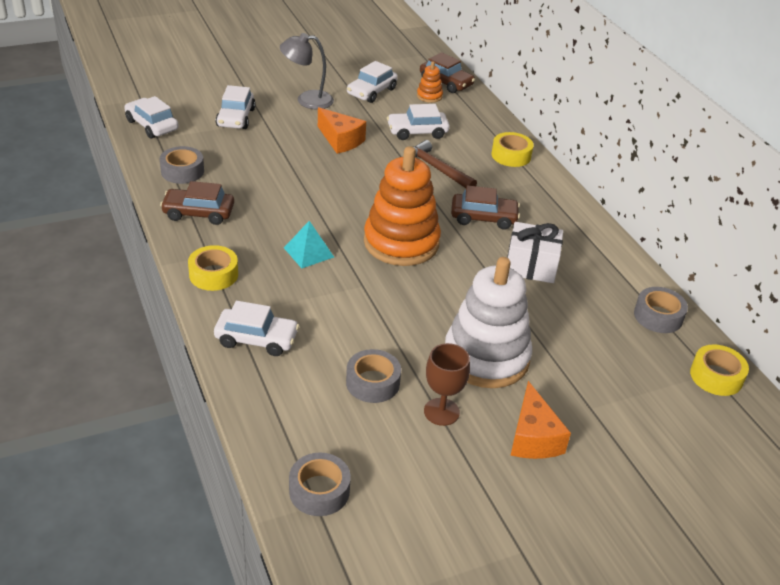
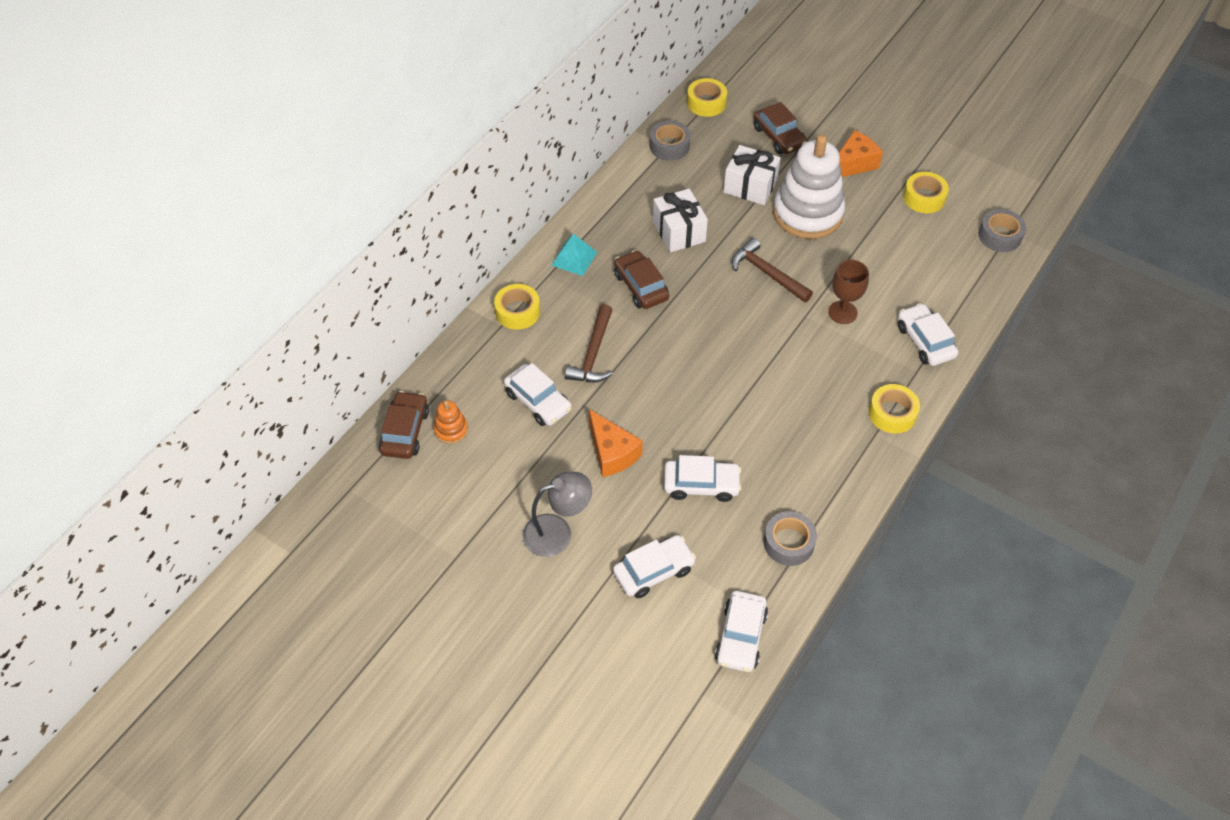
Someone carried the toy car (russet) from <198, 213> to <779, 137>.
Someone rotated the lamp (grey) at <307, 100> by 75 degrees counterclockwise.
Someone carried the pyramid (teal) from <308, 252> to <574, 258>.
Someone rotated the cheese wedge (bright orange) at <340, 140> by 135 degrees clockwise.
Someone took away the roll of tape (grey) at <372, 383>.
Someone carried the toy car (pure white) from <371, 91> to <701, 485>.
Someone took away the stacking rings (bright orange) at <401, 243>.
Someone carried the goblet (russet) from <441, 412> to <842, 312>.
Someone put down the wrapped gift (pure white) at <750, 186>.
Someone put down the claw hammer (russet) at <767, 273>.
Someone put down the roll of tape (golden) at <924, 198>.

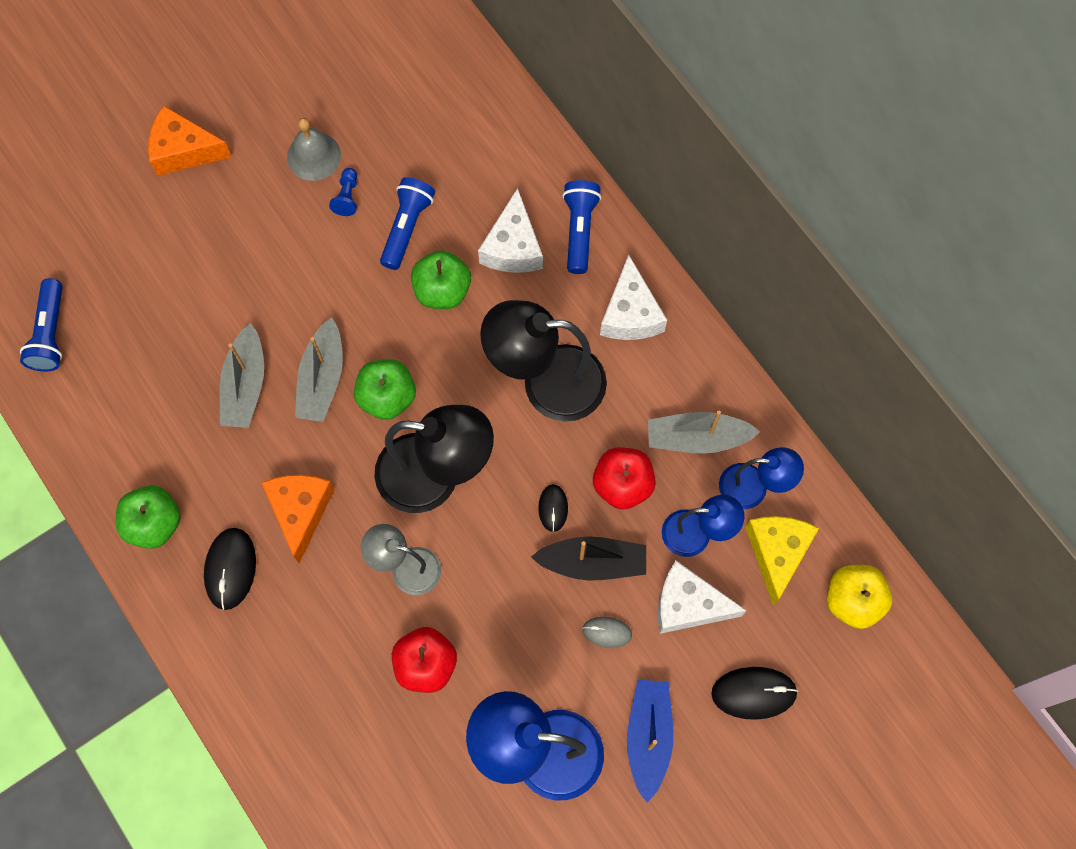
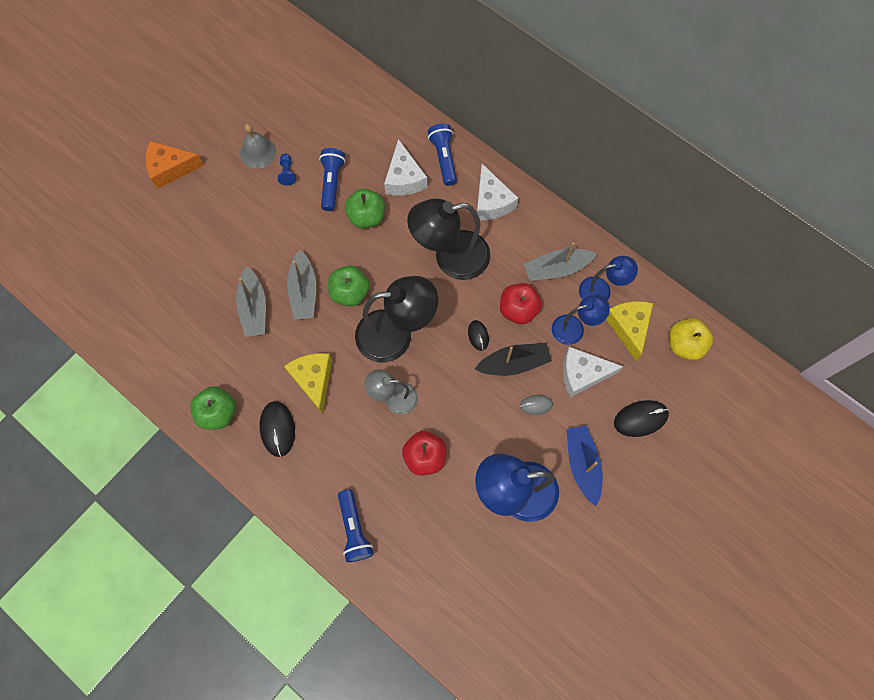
Someone carried the pocket torch (cobalt) from <50, 334> to <354, 529>.
Someone repainted the cheese wedge (bright orange) at <300, 511>, which became the cheese wedge (golden) at <313, 380>.

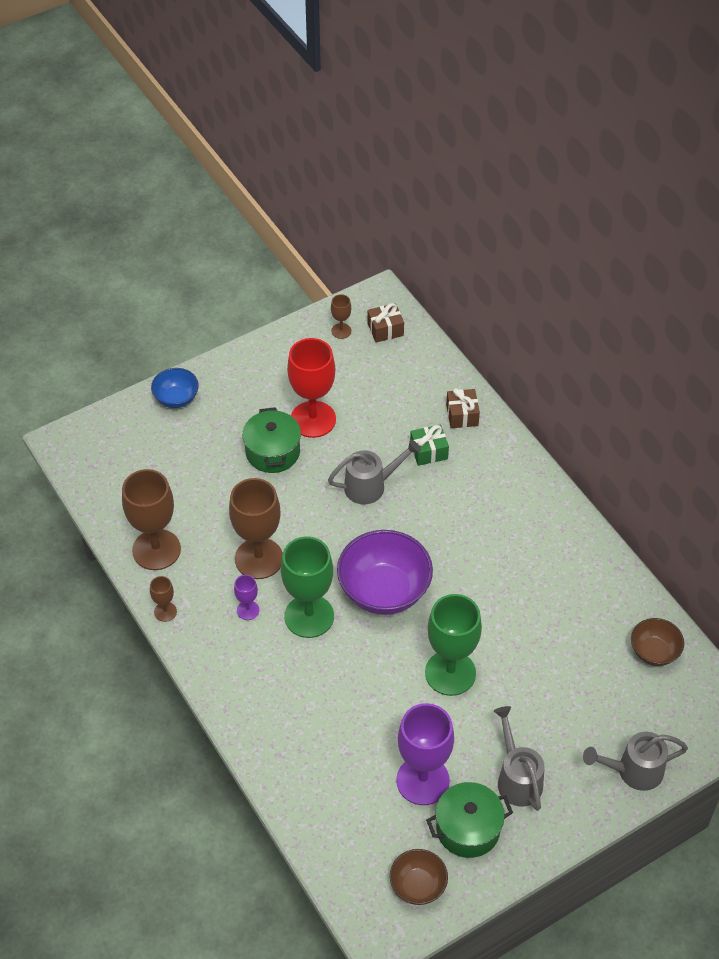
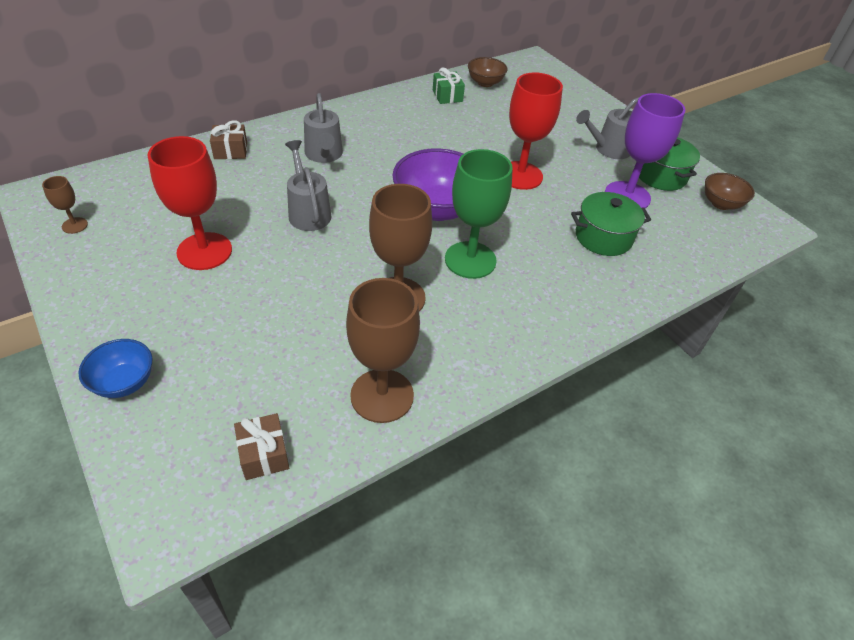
Someone took away the goblet (russet) at <165, 611>.
Someone took away the goblet (royal purple) at <248, 610>.
Someone carried the stockpot (emerald) from <273, 452> to <603, 237>.
Someone carried the wrapped gift (russet) from <385, 329> to <264, 454>.
Someone carried the wrapped gift (emerald) from <428, 451> to <447, 96>.
Someone repainted the goblet (emerald) at <450, 673>, which became the goblet (scarlet) at <520, 175>.
Someone carried the watering pot (grey) from <633, 771> to <324, 155>.

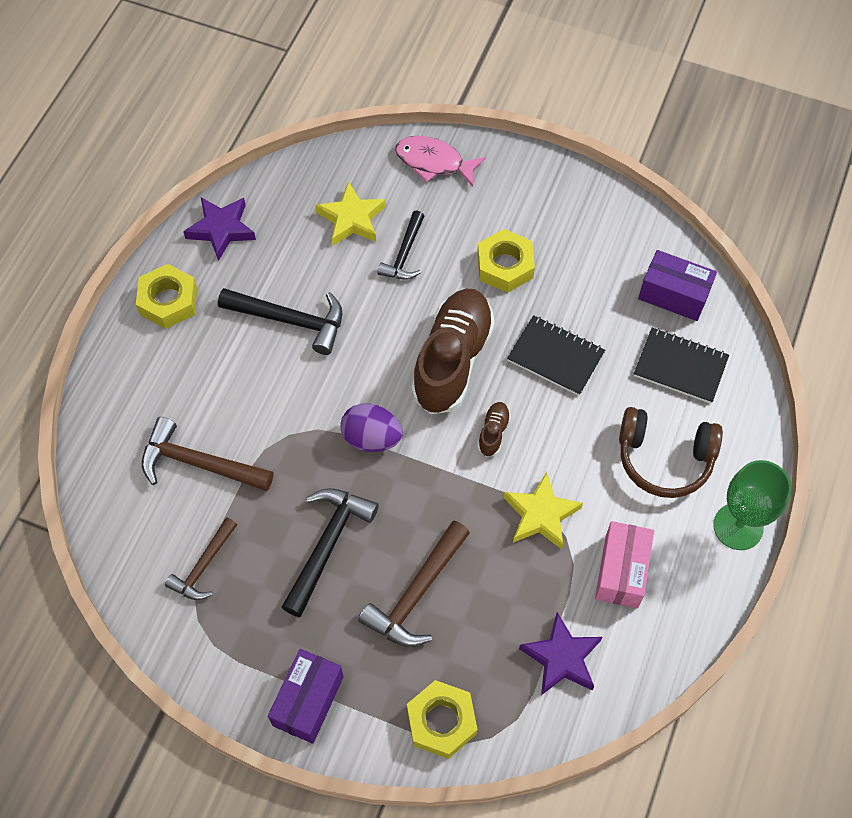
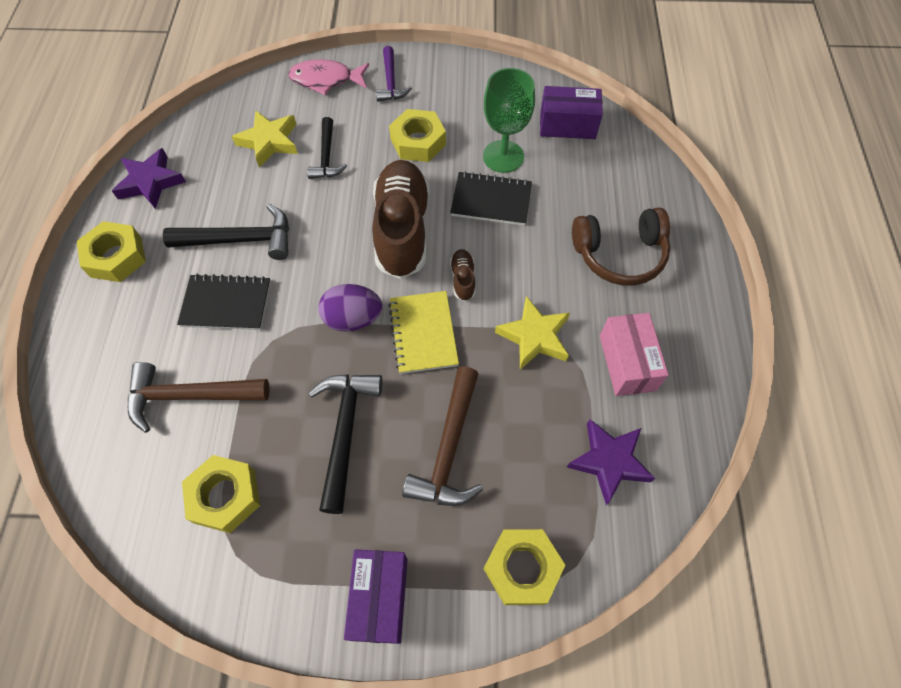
Someone swapped the claw hammer (russet) at <203, 566> for the hexagon nut (golden) at <225, 496>.
Someone carried the exercise book (jet-black) from <680, 367> to <226, 304>.
Someone carried the goblet (emerald) from <738, 526> to <503, 156>.
Someone put down the claw hammer (royal purple) at <391, 82>.
Someone put down the exercise book (golden) at <423, 333>.

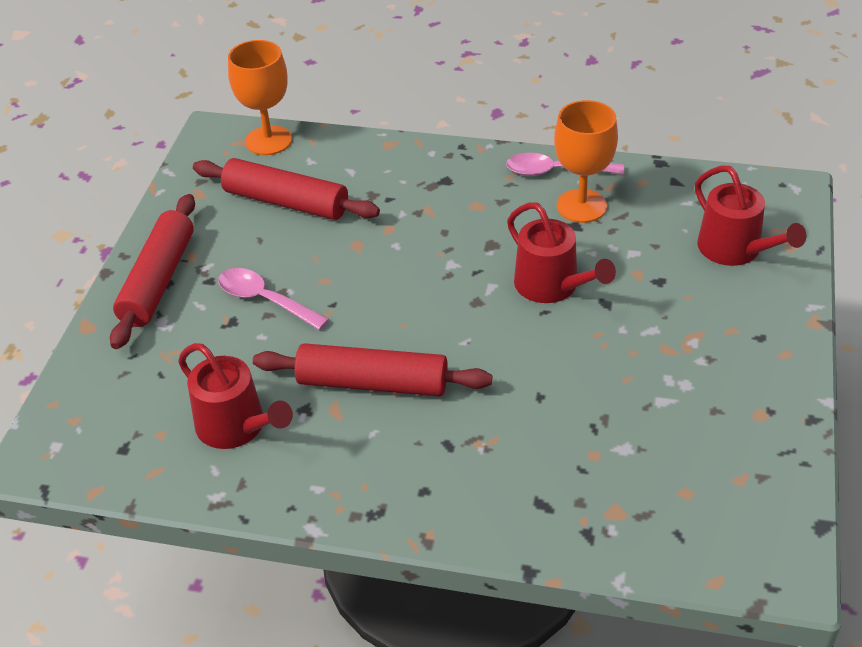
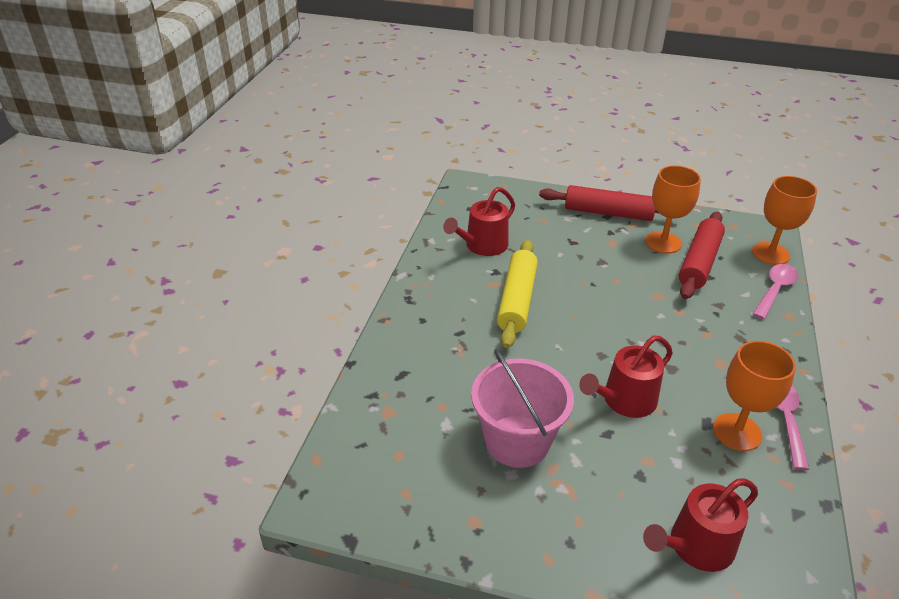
Someone carried the spoon (rose-pink) from <265, 300> to <775, 290>.
Someone repainted the pastry roller (scarlet) at <373, 383>, which became the pastry roller (golden) at <517, 300>.
Someone put down the pail (rose-pink) at <517, 441>.
Someone put down the goblet (bright orange) at <663, 242>.

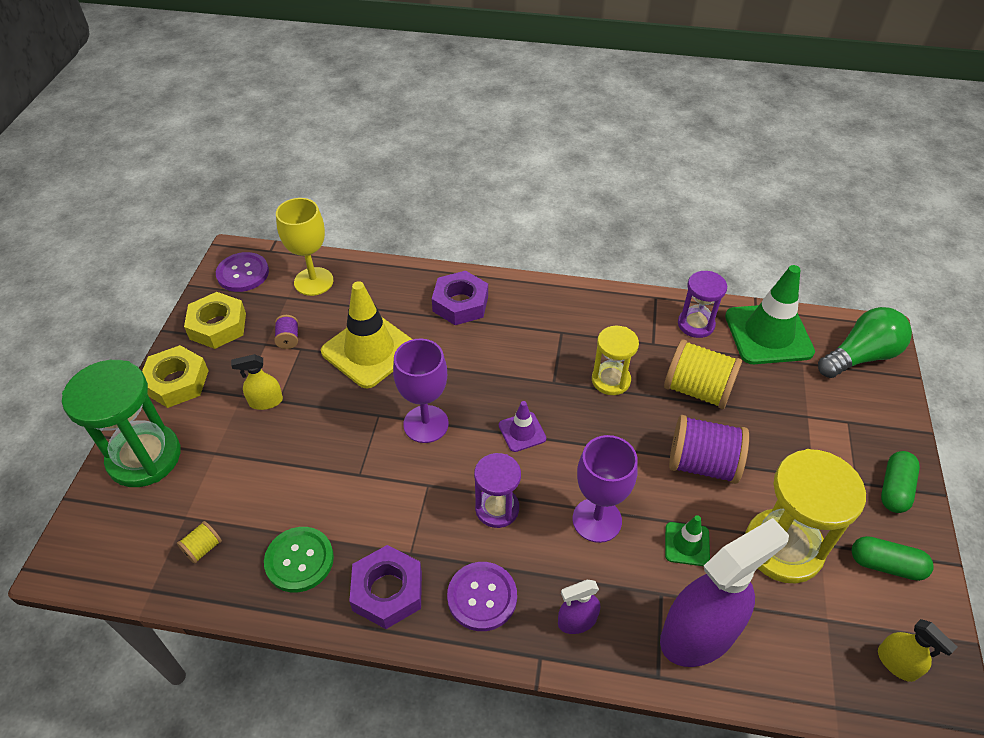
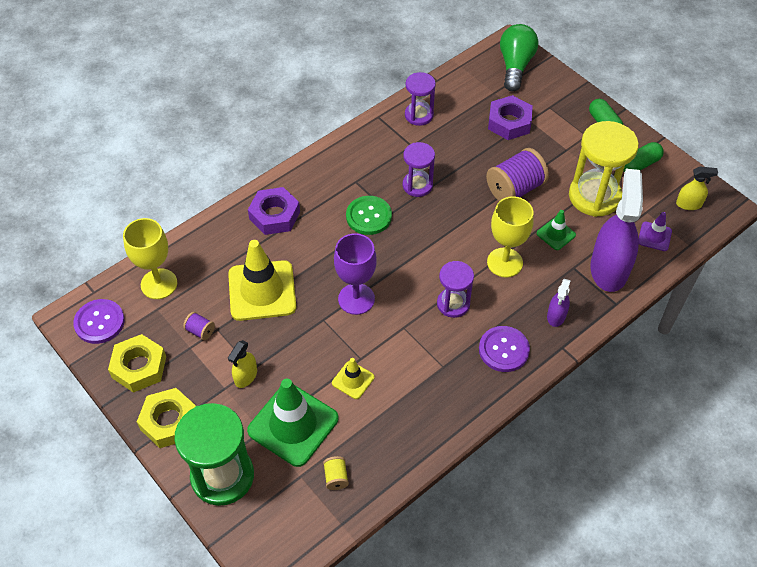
Someone carried the sewing button (emerald) from <299, 560> to <369, 216>.
Someone carried the hexagon nut (royal purple) from <387, 591> to <509, 122>.
Someone carried the safety cone (royal purple) from <522, 432> to <654, 236>.
Someone repainted the goblet (royal purple) at <597, 520>, which became the goblet (golden) at <504, 262>.
Someone repainted the sandglass (golden) at <610, 380>, which became the sandglass (royal purple) at <417, 185>.
Someone took away the bobbin (golden) at <697, 390>.
Someone carried the safety cone (emerald) from <768, 334> to <293, 424>.
Someone put down the safety cone (golden) at <353, 380>.

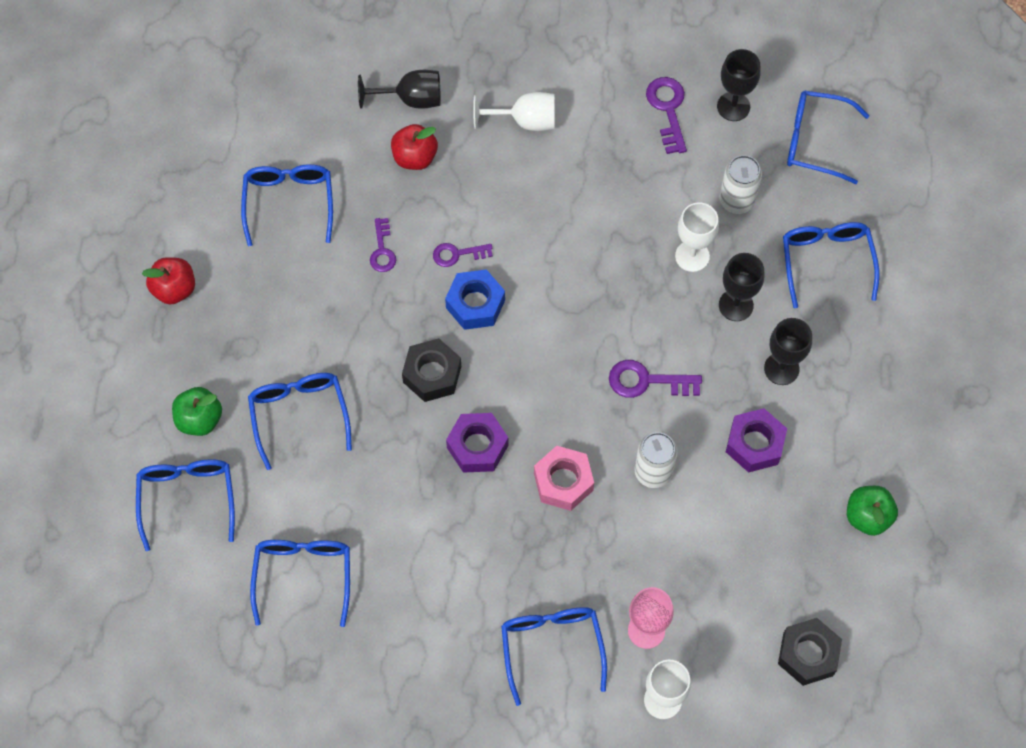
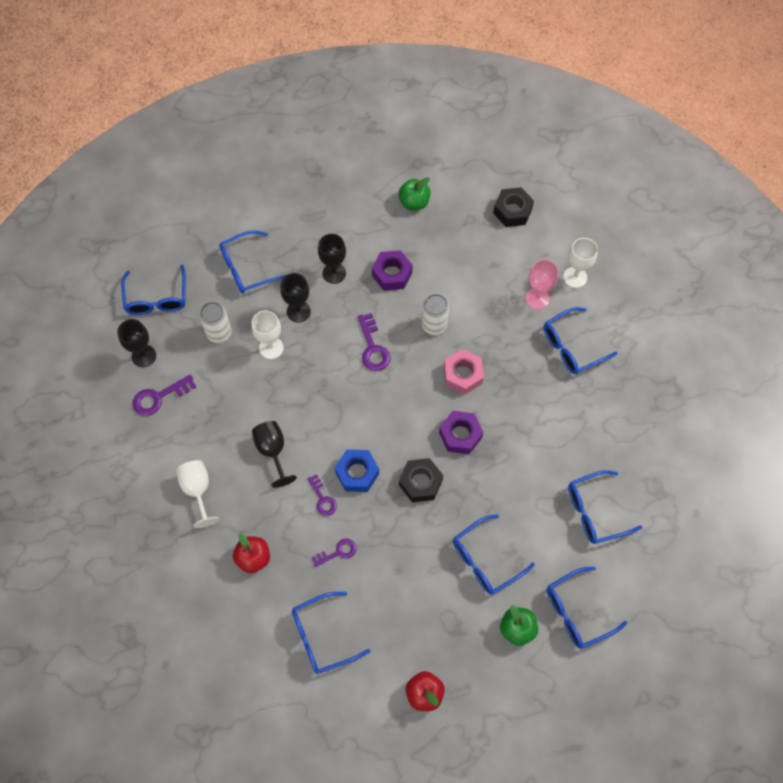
Someone carried the goblet (jet-black) from <411, 99> to <273, 451>.

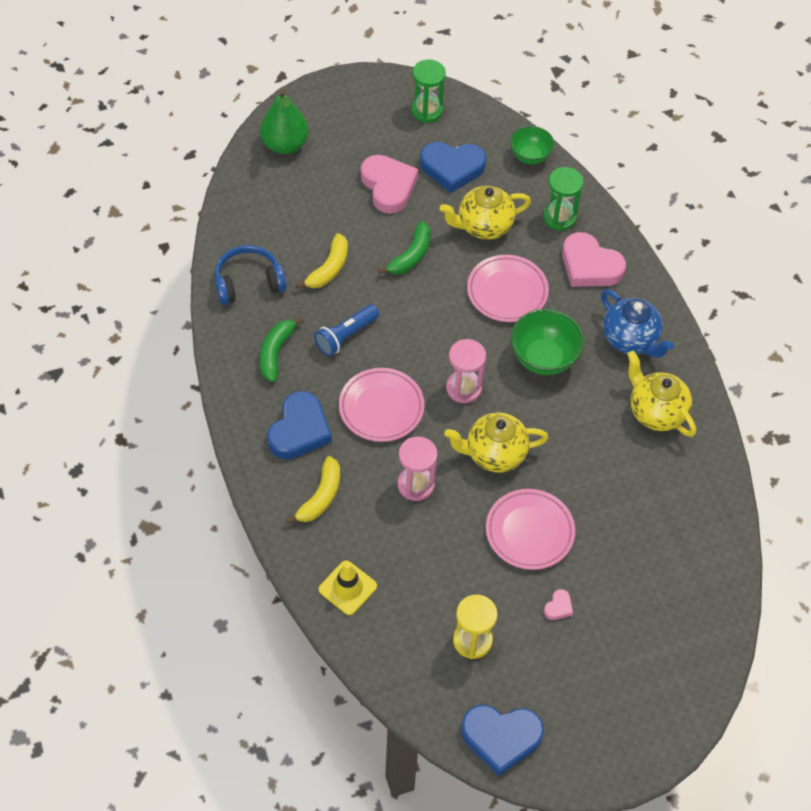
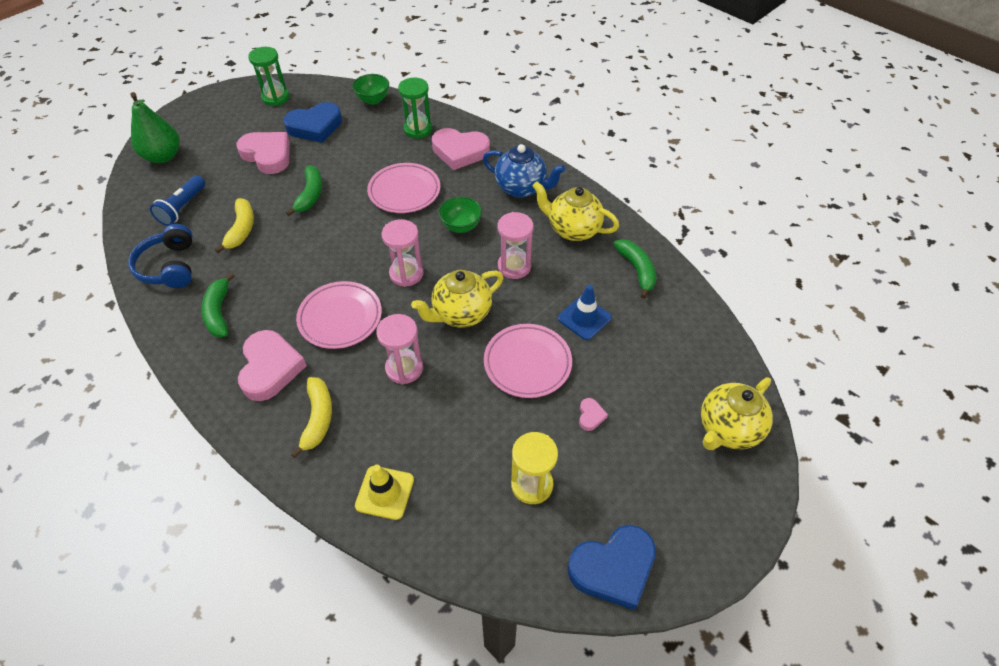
Someone rotated the headphones (cobalt) at <248, 282> by 60 degrees counterclockwise.
Someone repainted the love heart (cobalt) at <299, 430>, which became the love heart (rose-pink) at <270, 368>.
Someone carried the pocket torch (cobalt) from <346, 336> to <182, 208>.
Someone carried the tea pot (golden) from <483, 226> to <728, 429>.
Someone scaled the bowl (emerald) at <543, 358> by 0.65.
Someone put down the sandglass (rose-pink) at <514, 266>.
Someone put down the safety cone (cobalt) at <584, 318>.
Someone put down the banana (emerald) at <637, 270>.

